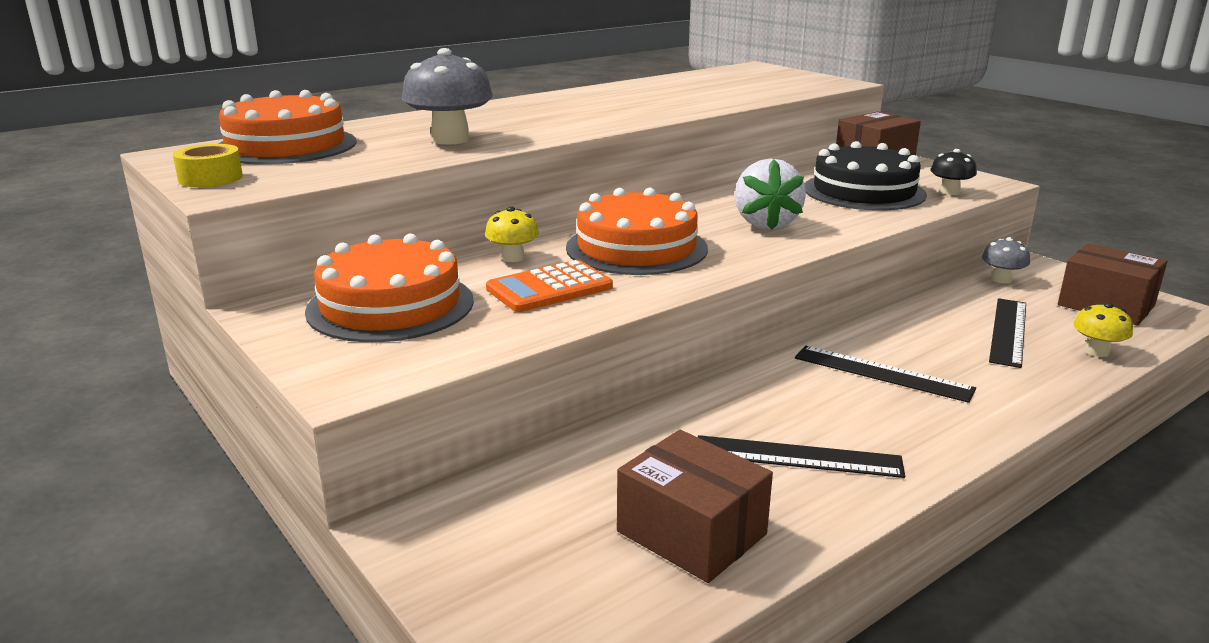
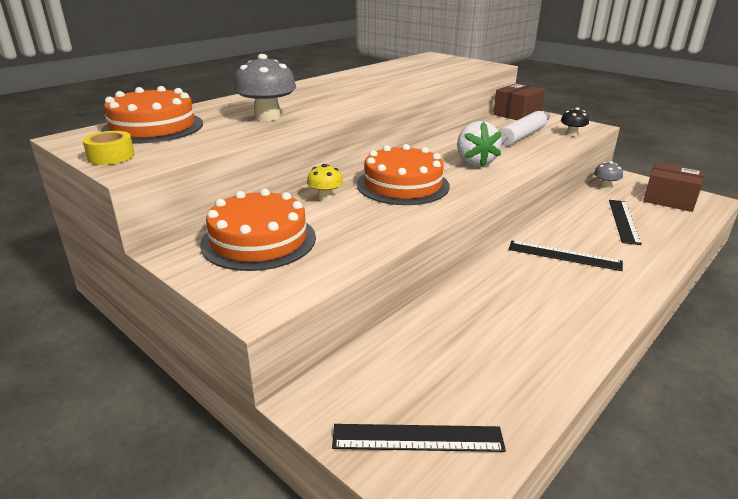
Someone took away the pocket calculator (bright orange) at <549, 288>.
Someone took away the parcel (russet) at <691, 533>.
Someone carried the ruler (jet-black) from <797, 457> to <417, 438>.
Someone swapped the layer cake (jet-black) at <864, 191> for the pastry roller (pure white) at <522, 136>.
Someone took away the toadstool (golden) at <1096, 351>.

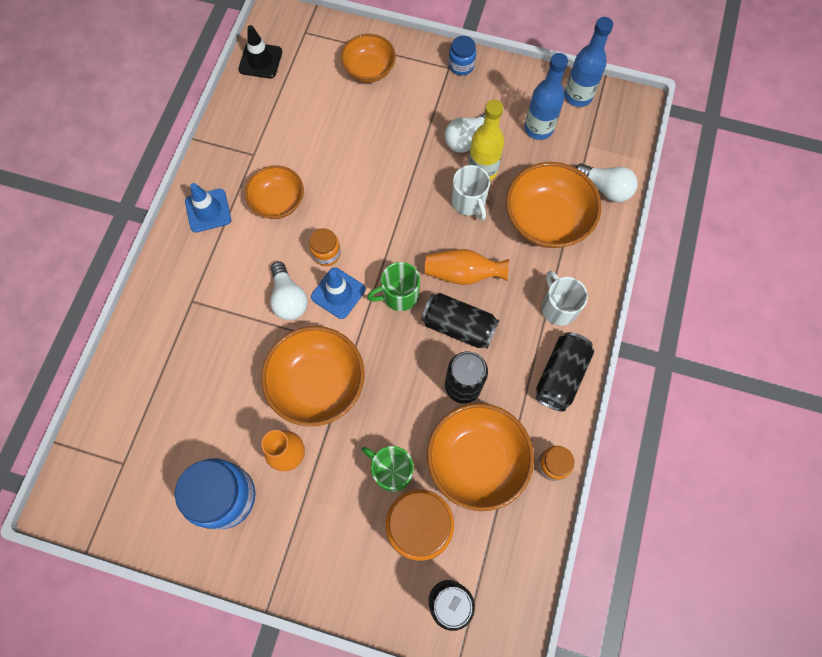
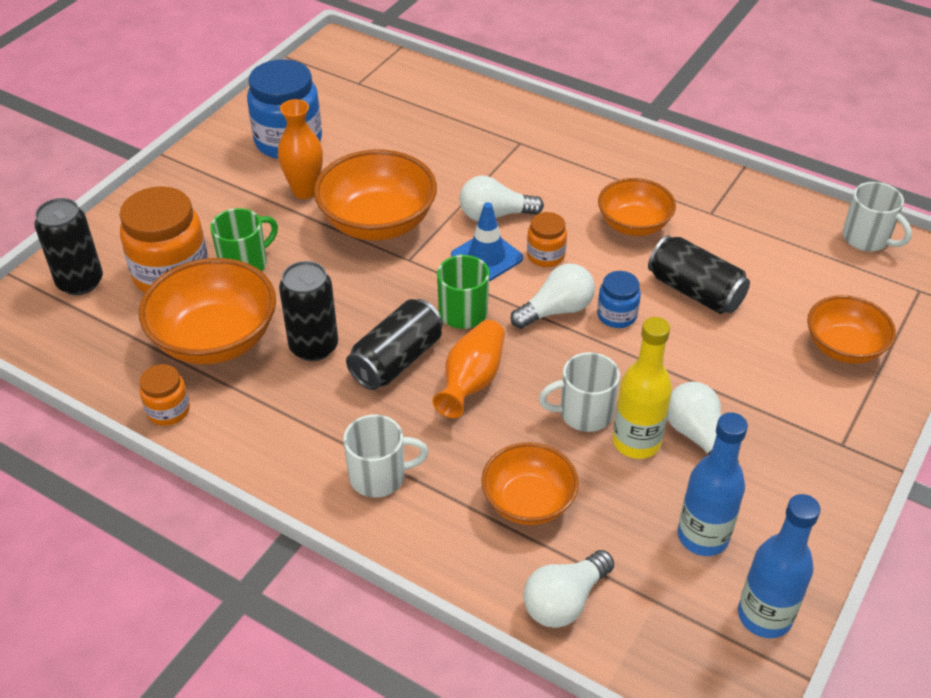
Someone took away the safety cone (cobalt) at <208, 210>.
Someone swapped the safety cone (jet-black) at <260, 60> for the mug (pure white) at <867, 239>.
Someone carried the jar (cobalt) from <461, 65> to <616, 315>.
Someone scaled the bowl (bright orange) at <547, 219> by 0.64.
Someone carried the tin (jet-black) from <560, 375> to <695, 291>.
Someone put down the bulb (pure white) at <556, 310>.

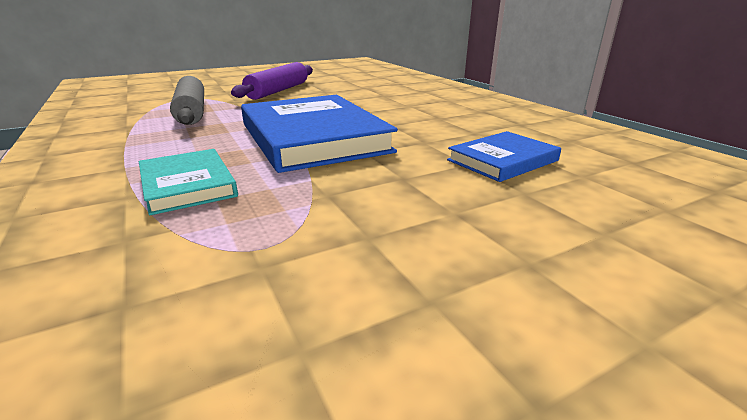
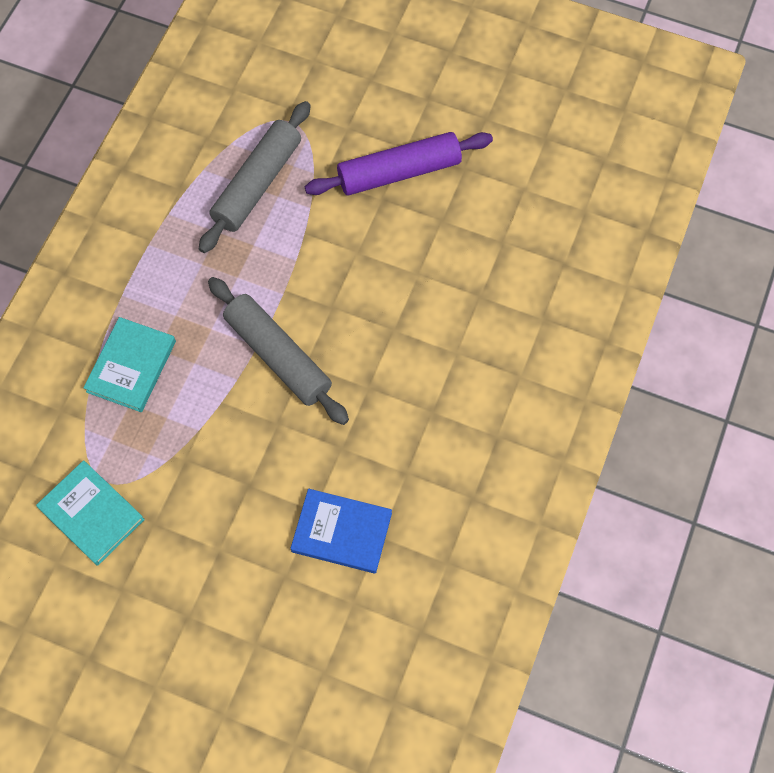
Someone swapped the book (cobalt) at <313, 138> for the pastry roller (grey) at <278, 356>.
Someone put down the book (teal) at <92, 514>.

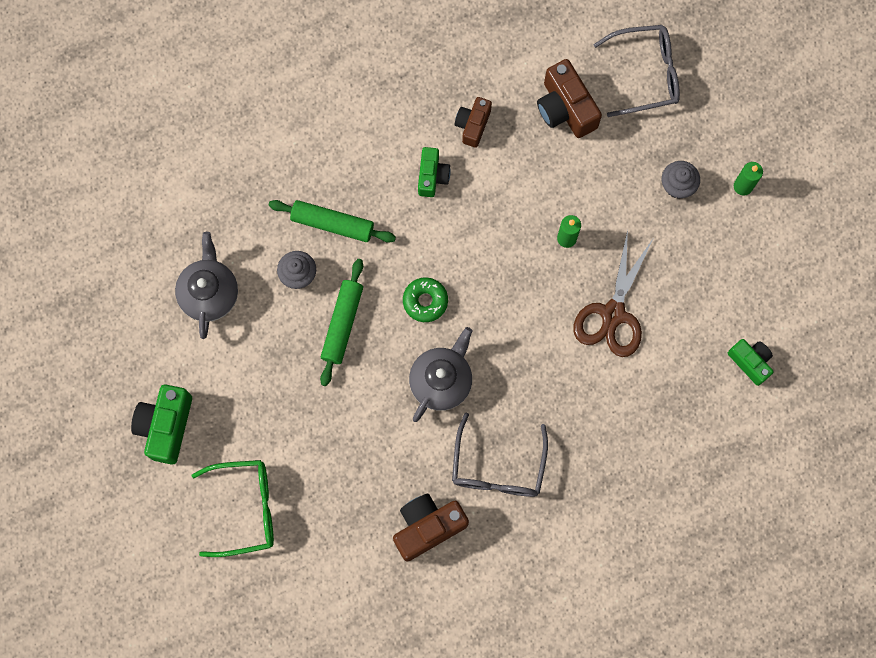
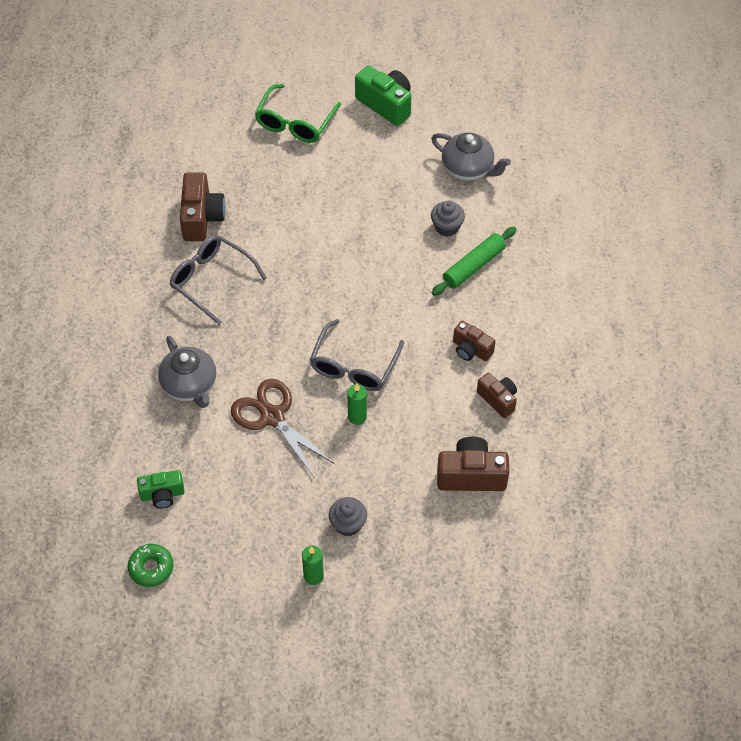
Someone took away the pastry roller (emerald) at <342, 324>.
Someone carried the doughnut (emerald) from <425, 301> to <151, 568>.
Someone carried the tea pot (grey) from <441, 380> to <190, 385>.
Someone repainted the photo camera (emerald) at <432, 176>, which became the photo camera (russet) at <471, 349>.
Someone carried the spectacles (grey) from <644, 74> to <354, 365>.

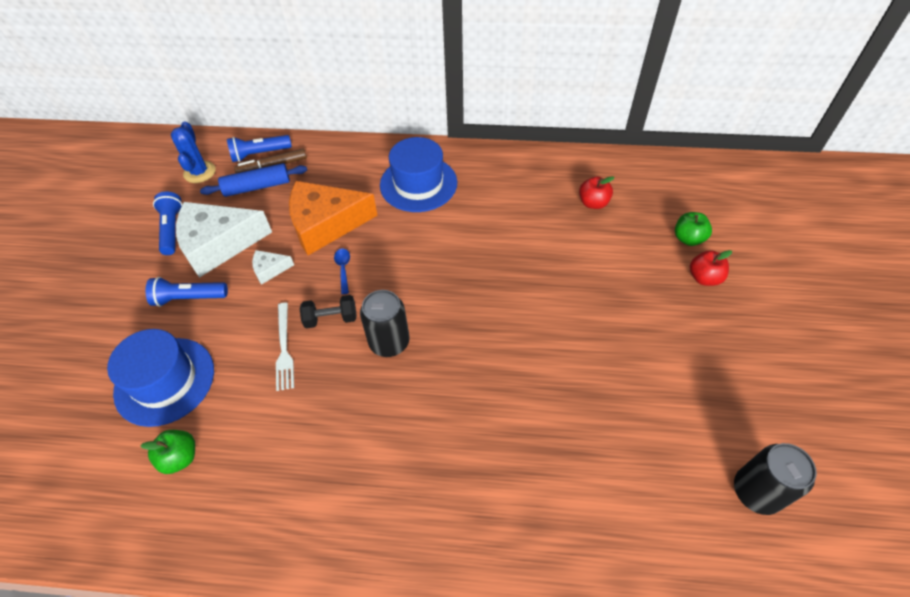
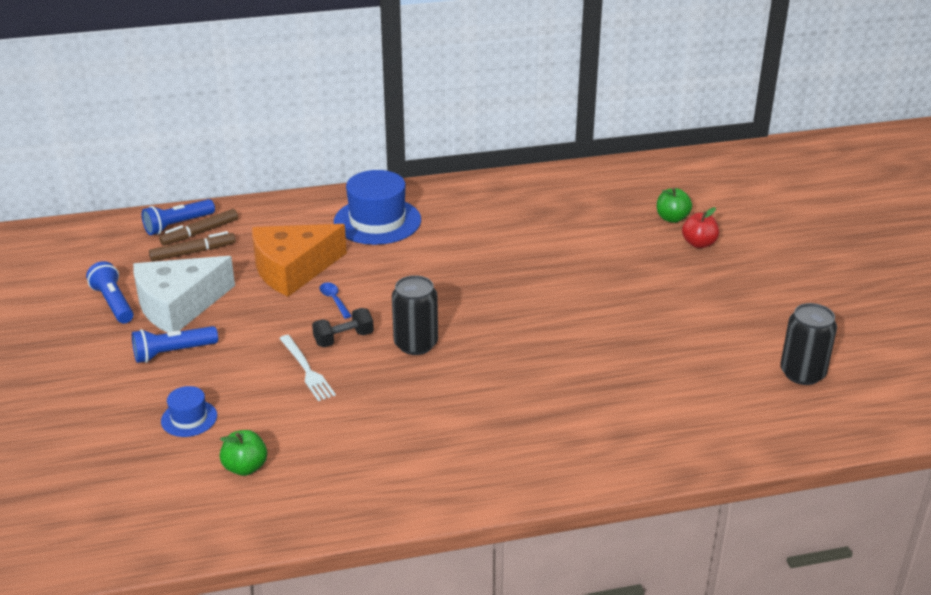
Someone scaled the tall hat (cobalt) at <165, 381> by 0.51.
Someone took away the cactus (cobalt) at <199, 172>.
Someone swapped the pastry roller (cobalt) at <257, 187> for the felt pen (russet) at <193, 252>.
Someone took away the cheese wedge (pure white) at <270, 269>.
Someone took away the apple (scarlet) at <593, 203>.

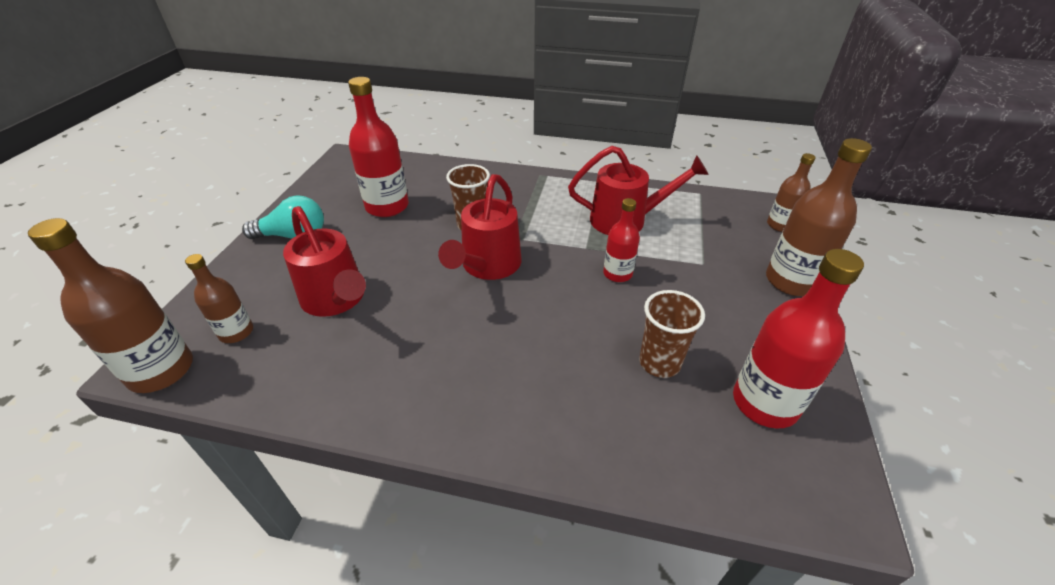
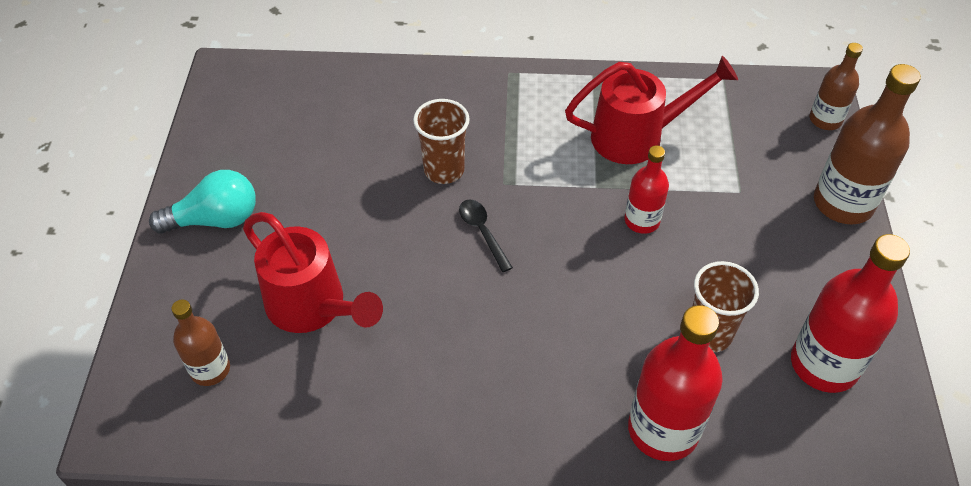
Someone took away the flask (russet) at <161, 370>.
Someone carried the flask (scarlet) from <387, 206> to <663, 429>.
Someone swapped the watering pot (scarlet) at <487, 266> for the spoon (jet-black) at <482, 232>.

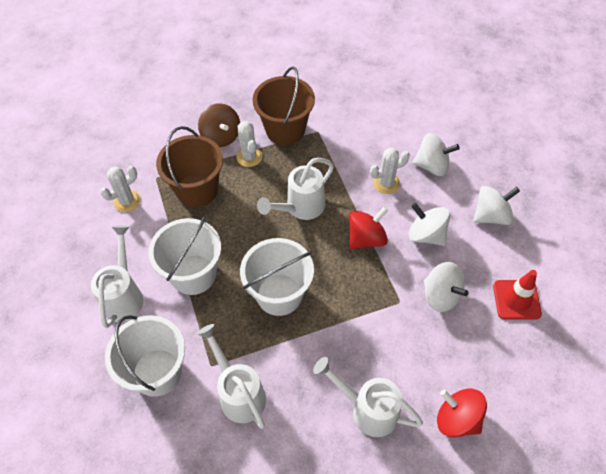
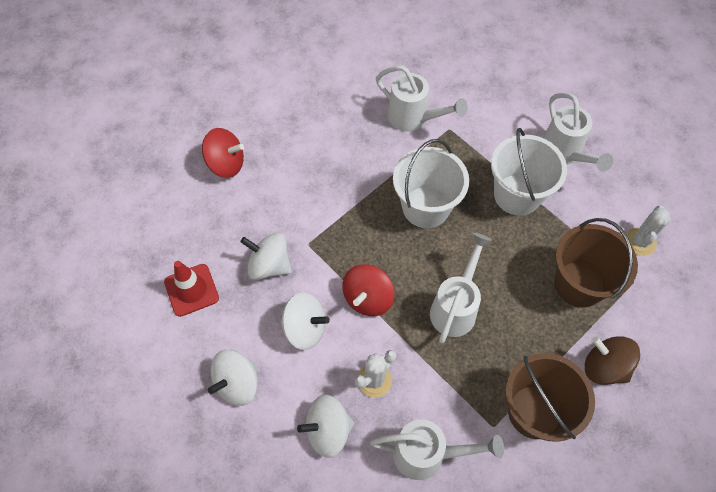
Someone took away the pail (pure white) at <157, 372>.
Someone took away the cactus (pure white) at <249, 157>.
Someone carried the watering pot (pure white) from <368, 409> to <427, 454>.

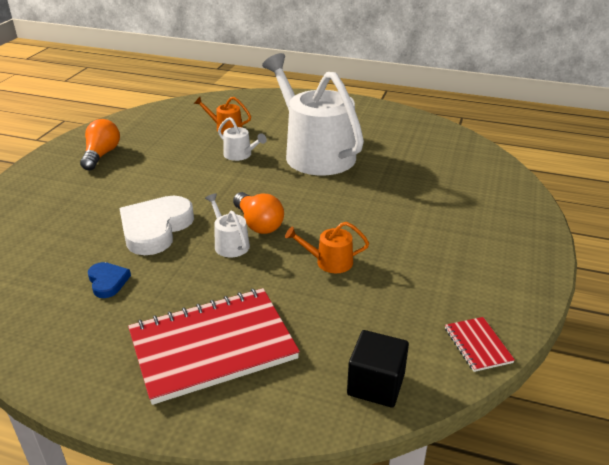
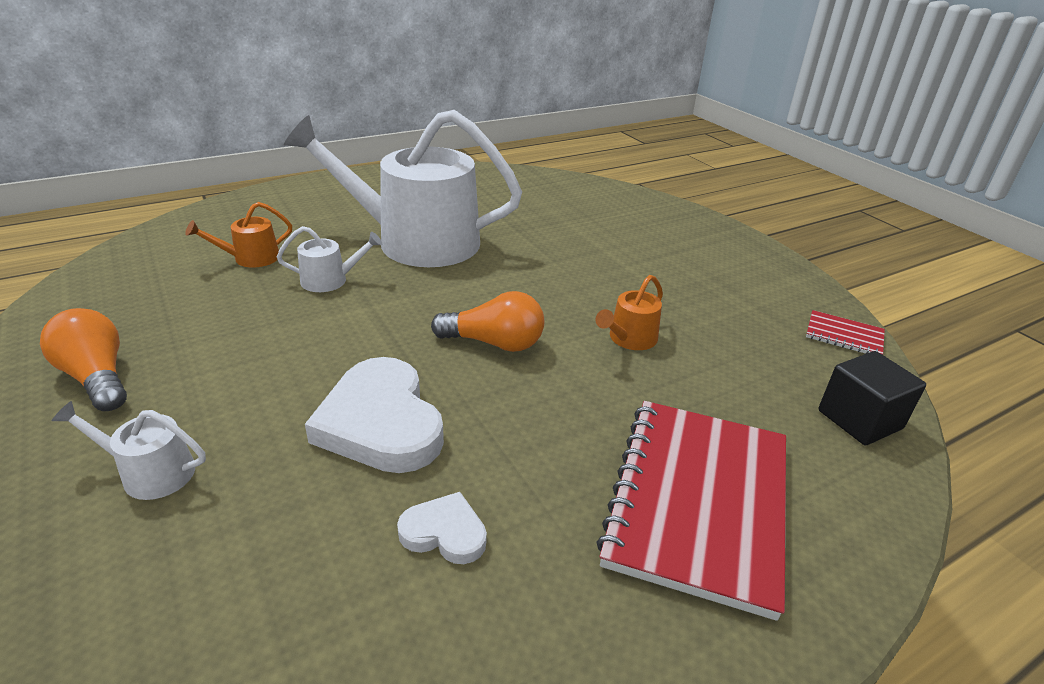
Someone repainted the love heart (cobalt) at <108, 281>, which became the love heart (pure white) at <444, 532>.
Someone carried the watering pot (pure white) from <229, 244> to <150, 472>.

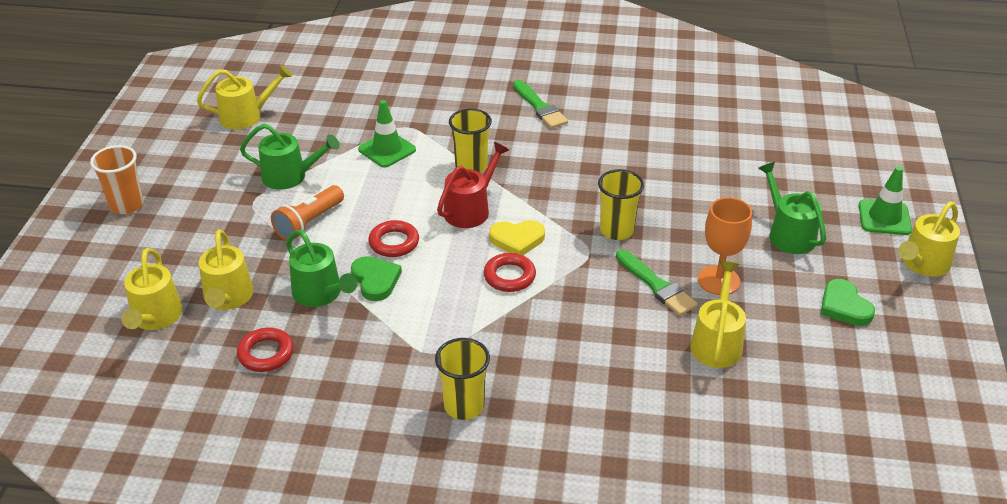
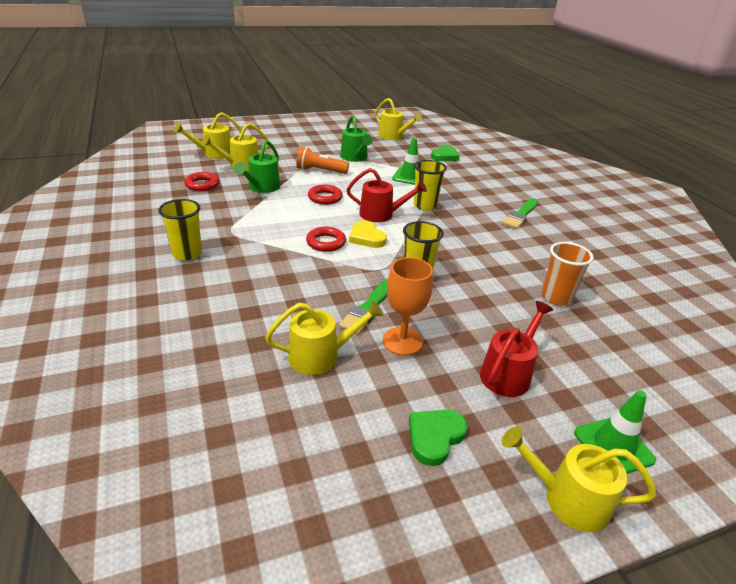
Someone carried the cup (bright orange) from <126, 205> to <556, 297>.
Someone carried the love heart (emerald) from <375, 280> to <445, 156>.
Someone repainted the watering pot (emerald) at <788, 234>, which became the watering pot (scarlet) at <508, 373>.

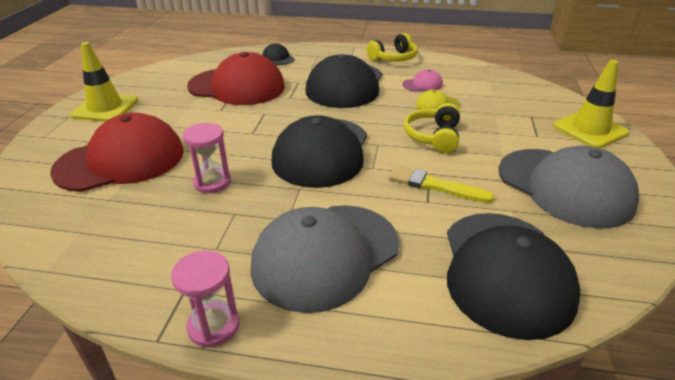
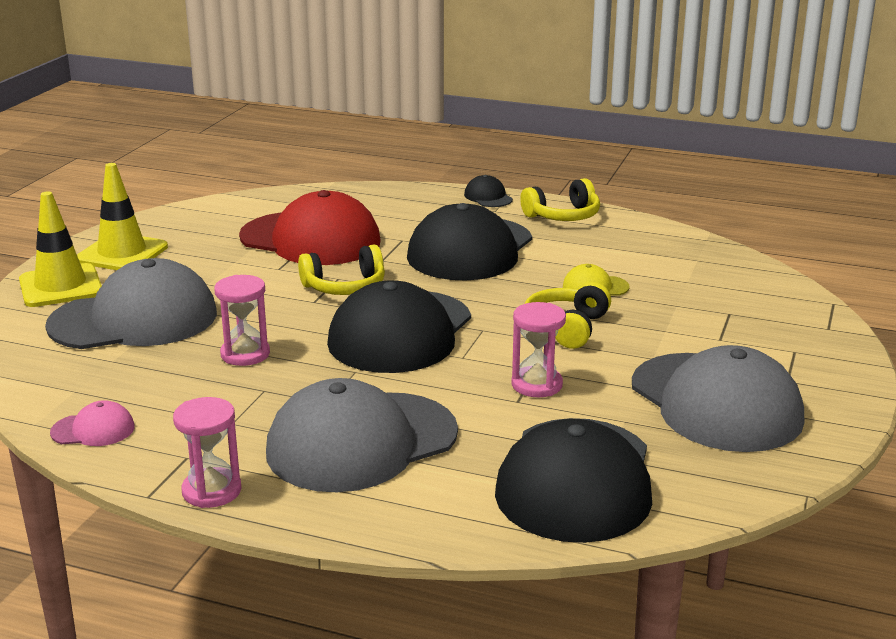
Someone repainted the peaked cap (scarlet) at <121, 160>, which became the peaked cap (grey) at <134, 319>.
Someone carried the peaked cap (jet-black) from <278, 58> to <488, 197>.
Someone swapped the paintbrush (golden) at <435, 186> for the sandglass (rose-pink) at <537, 385>.
Someone carried the peaked cap (rose-pink) from <422, 84> to <93, 430>.
Someone carried the safety cone (golden) from <590, 130> to <60, 286>.
Someone put down the headphones (golden) at <345, 287>.

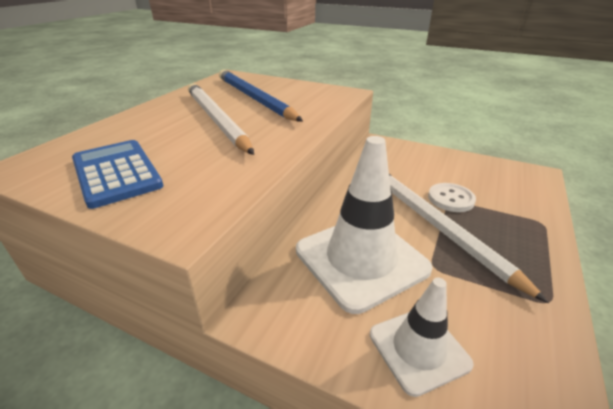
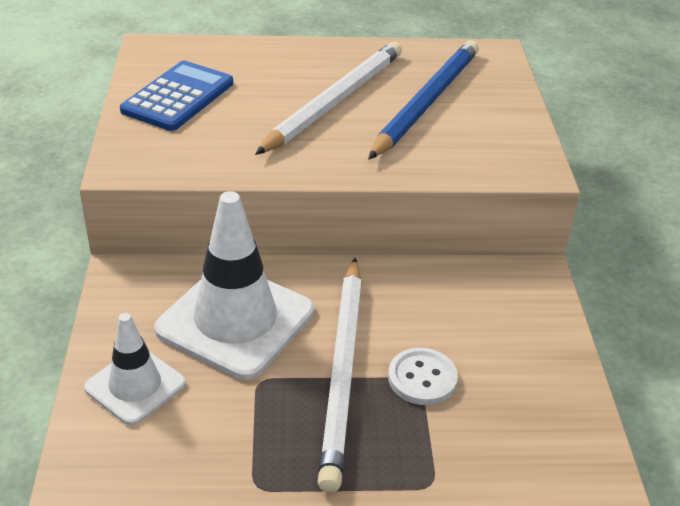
Someone rotated the wooden pencil (pure white) at <435, 225> by 150 degrees clockwise.

